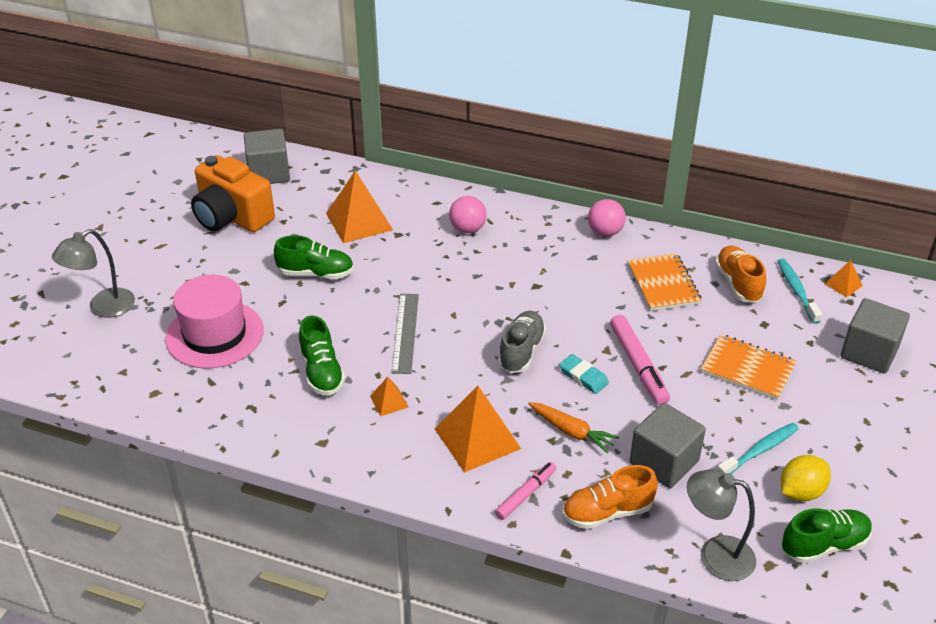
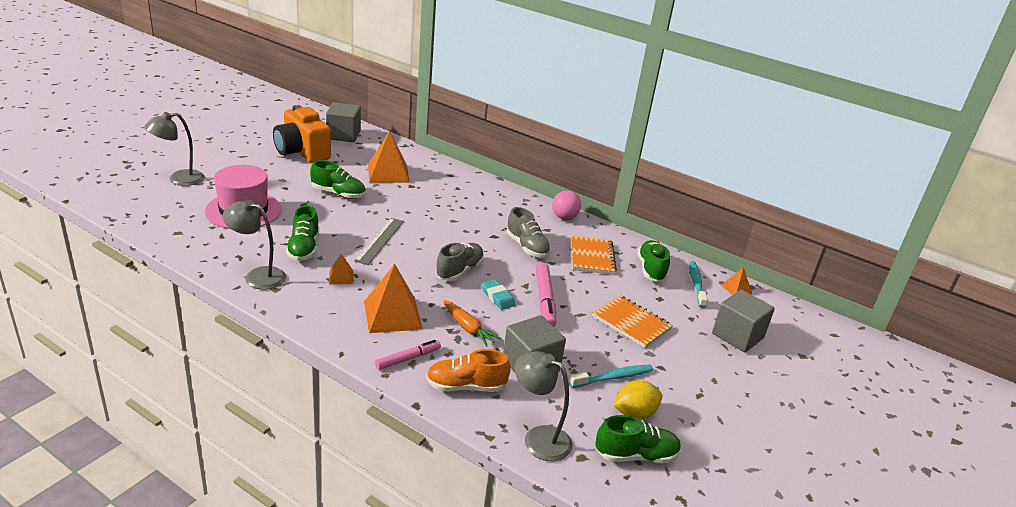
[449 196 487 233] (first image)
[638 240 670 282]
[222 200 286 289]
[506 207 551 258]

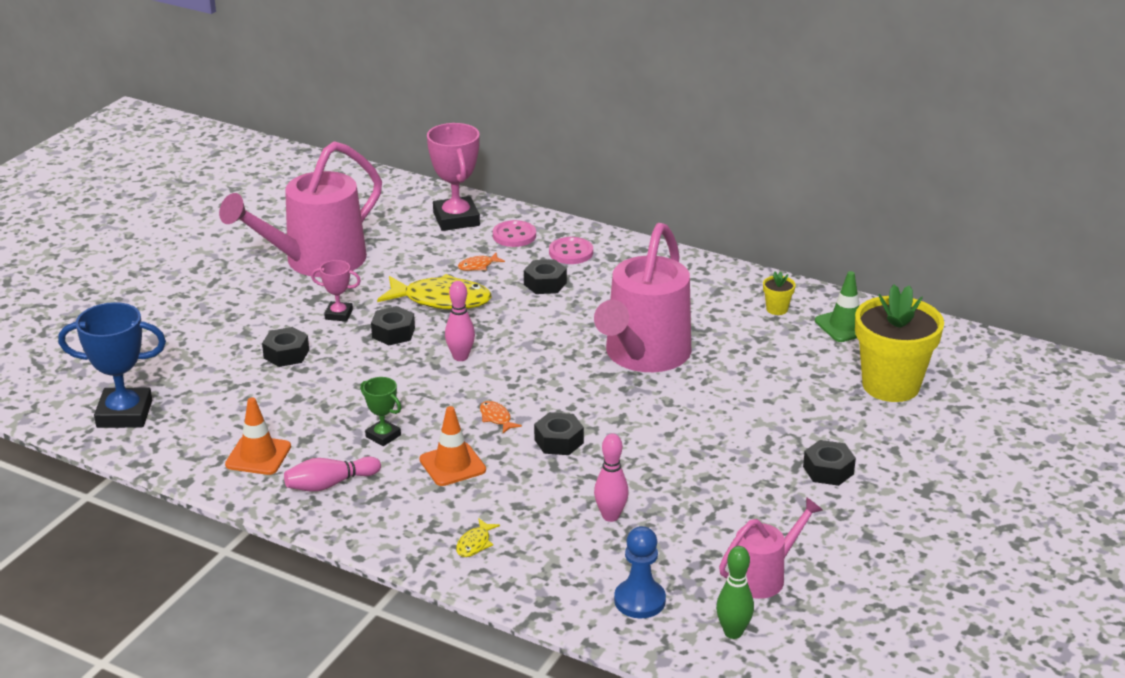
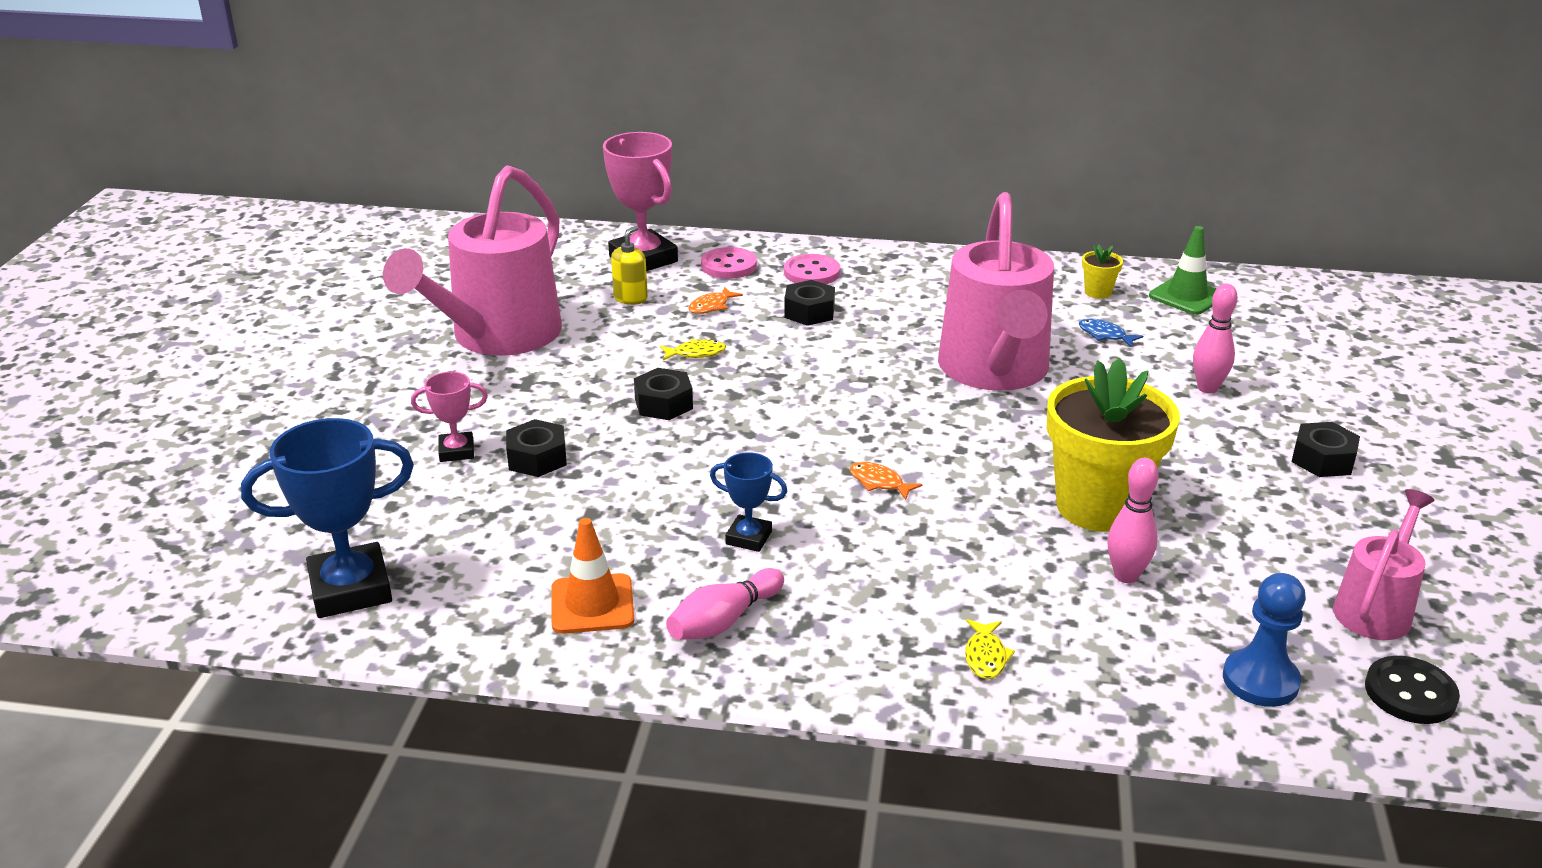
[411 372 488 462]
[710 452 787 552]
[660 339 726 360]
[419 406 486 486] (first image)
[1193 283 1238 394]
[534 412 584 455] (first image)
[1365 656 1460 724]
[1046 358 1180 532]
[611 226 648 305]
[1079 319 1143 347]

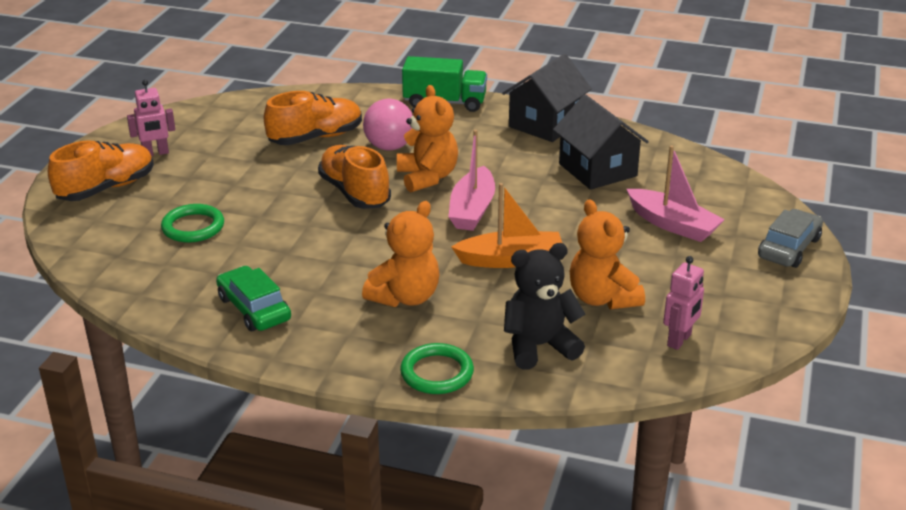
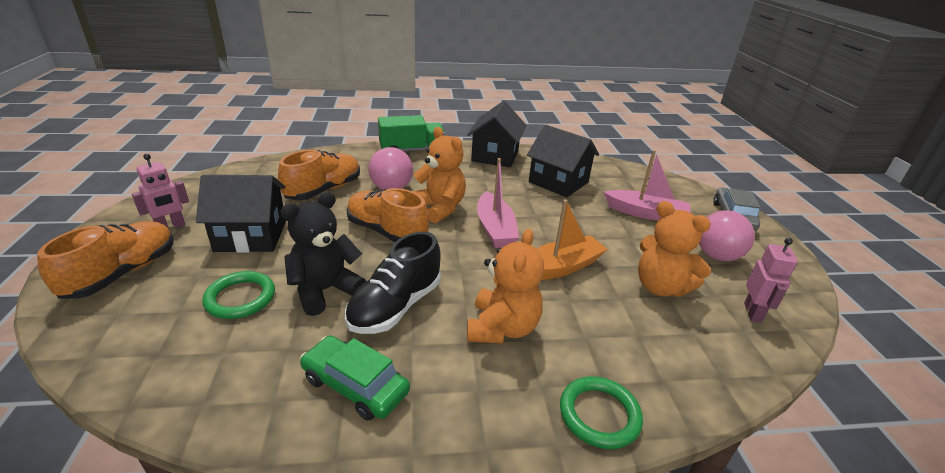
[280 192 366 316]
[196 175 286 253]
[345 232 441 334]
[699 210 755 261]

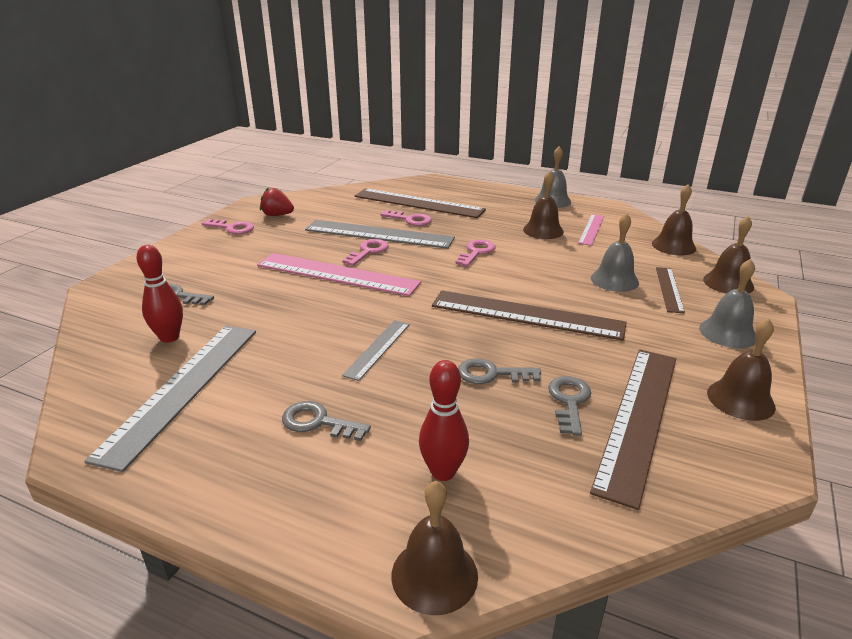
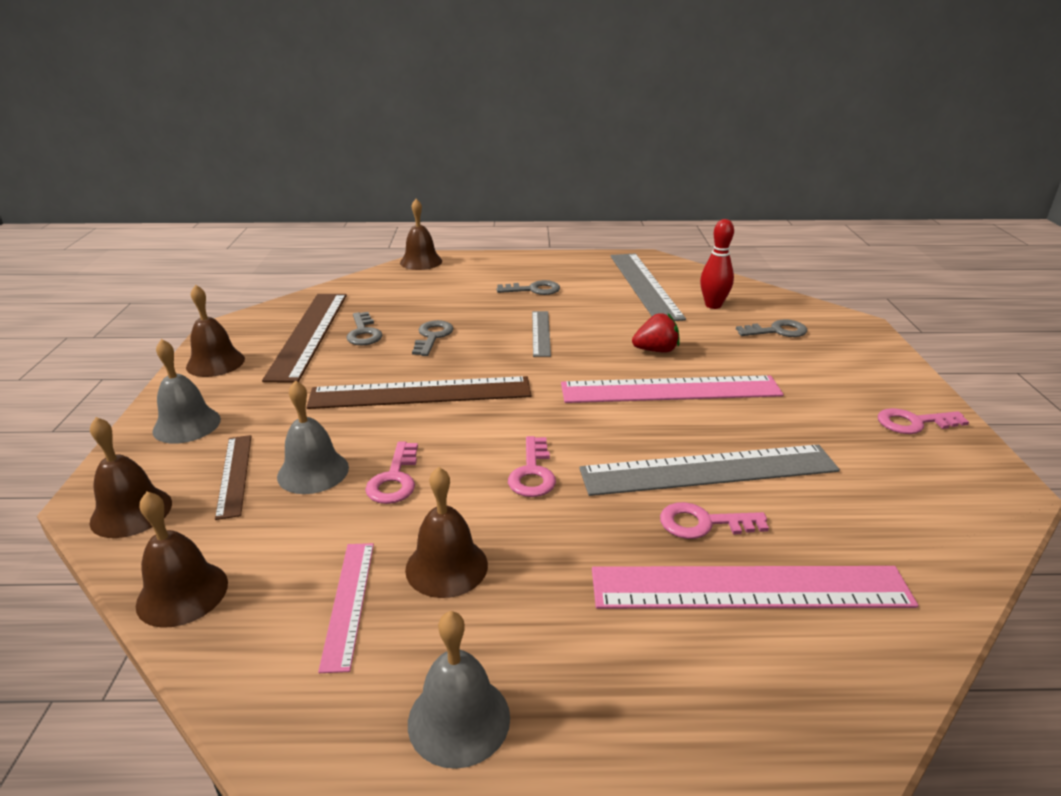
[632 313 679 353]
[365 442 418 504]
[592 566 918 609]
[419 360 469 481] (first image)
[412 320 454 356]

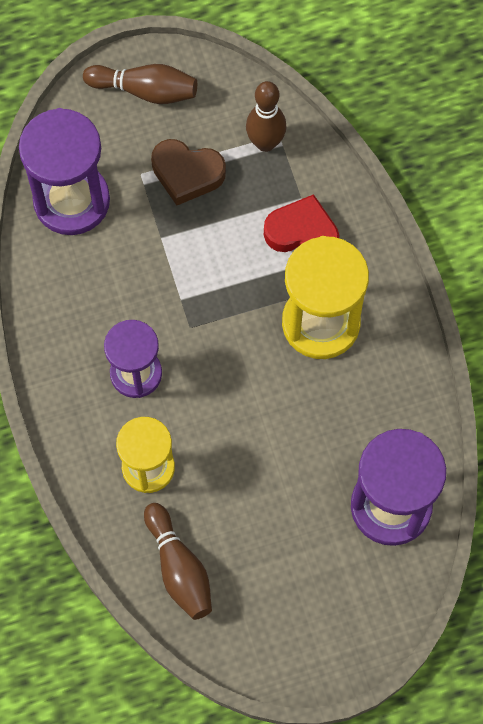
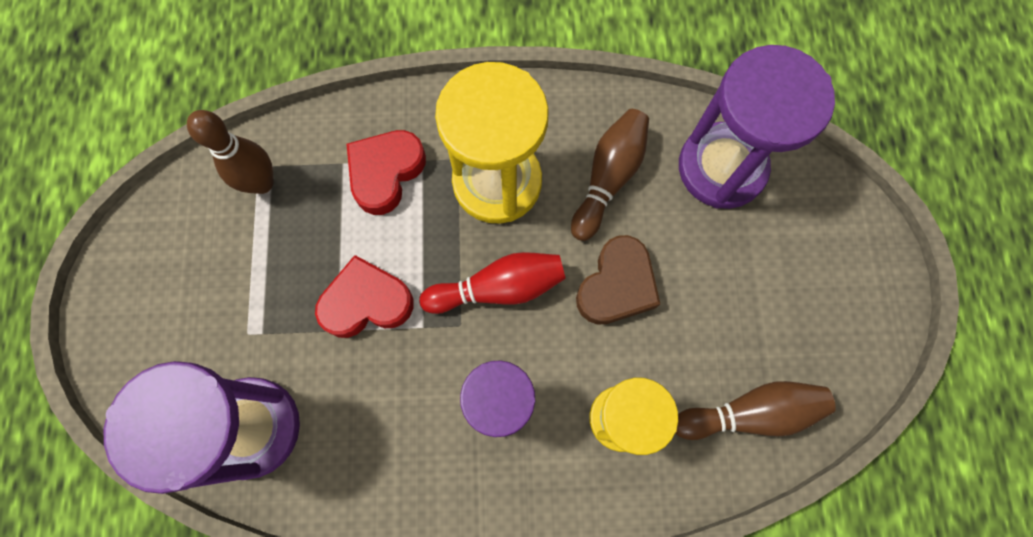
[571 109 649 241]
[576 235 660 325]
[315 255 414 338]
[419 252 566 314]

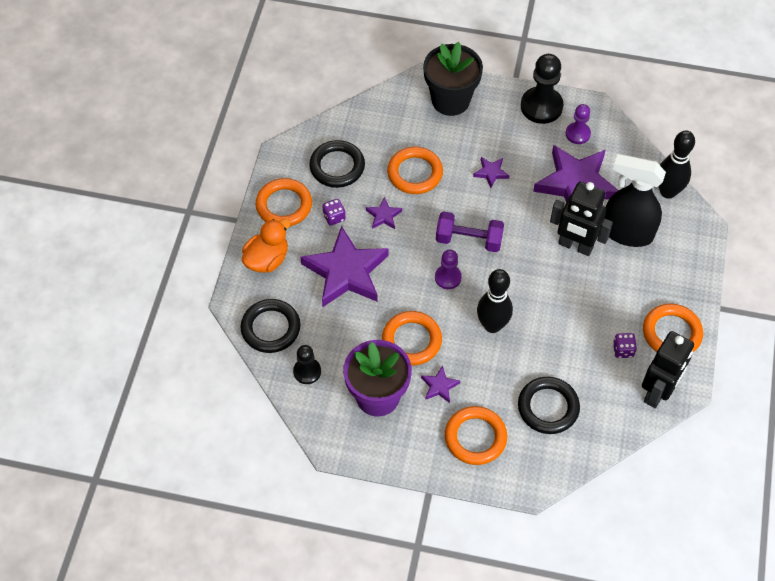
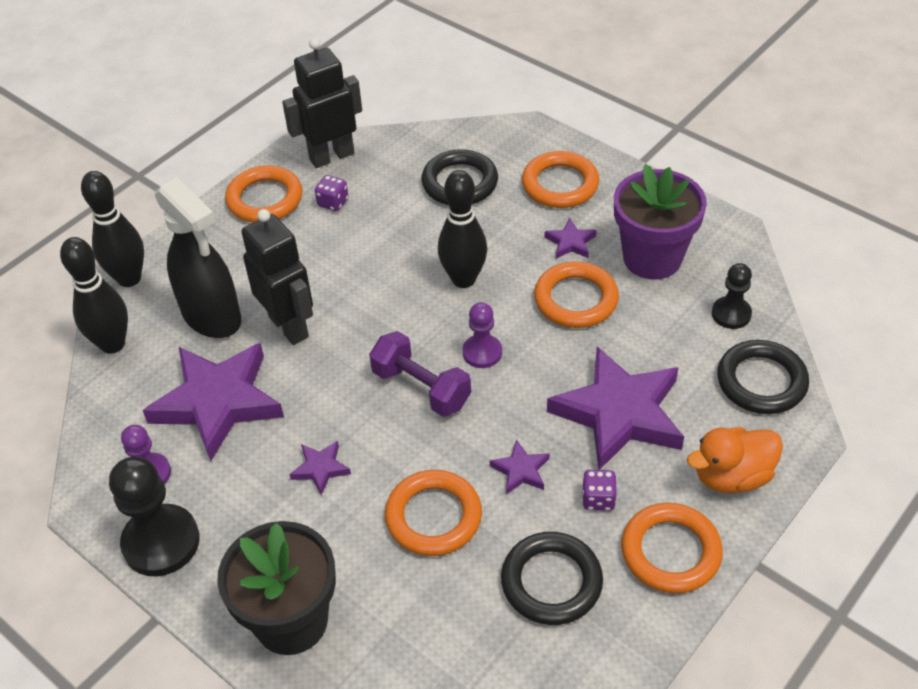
[81 171 144 287]

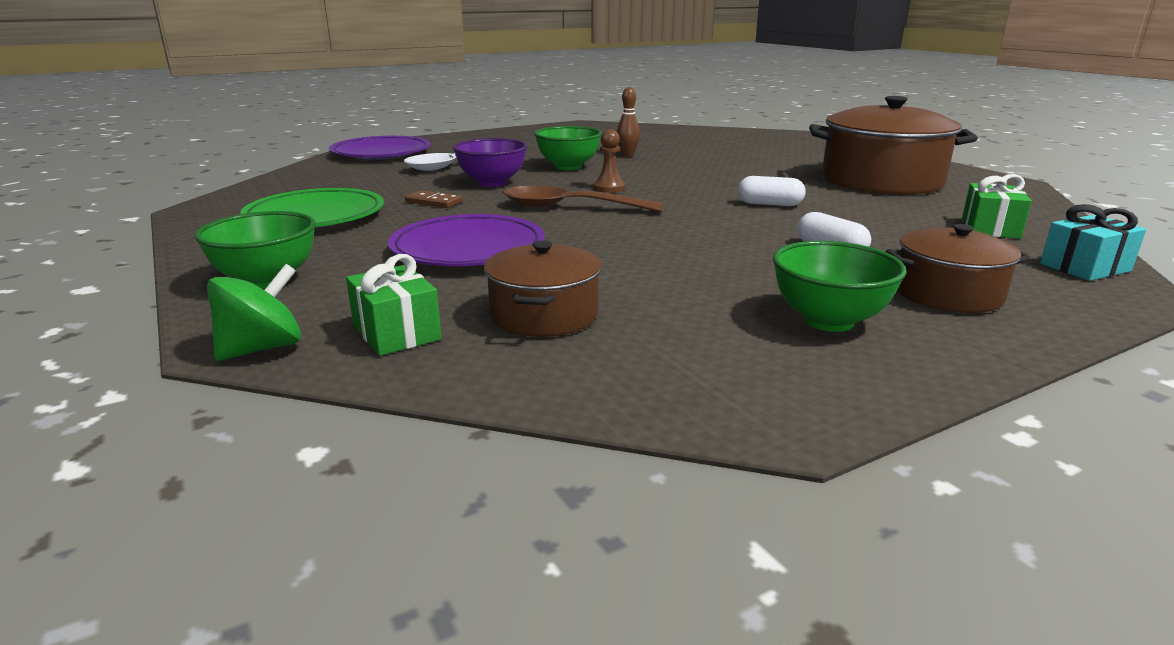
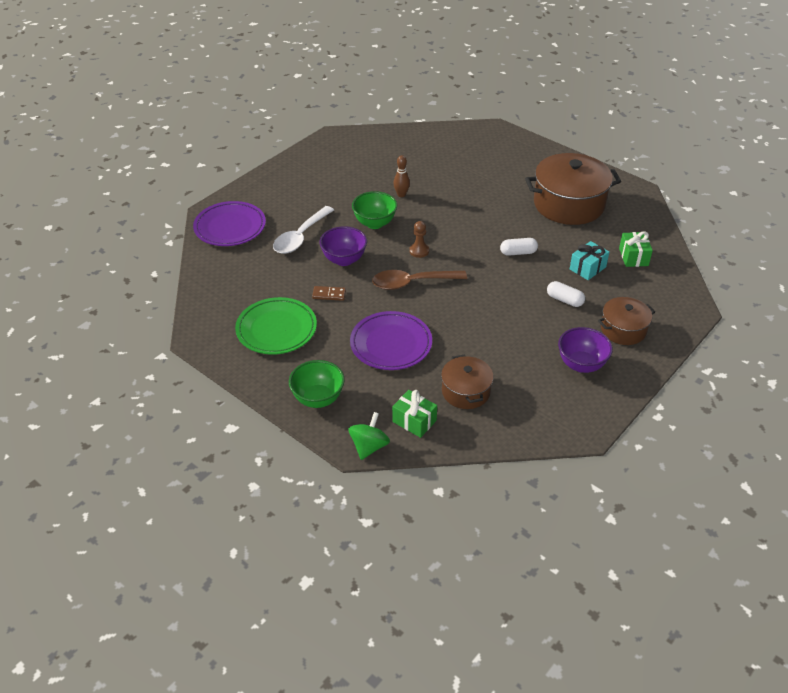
[558 327 613 373]
[570 241 609 280]

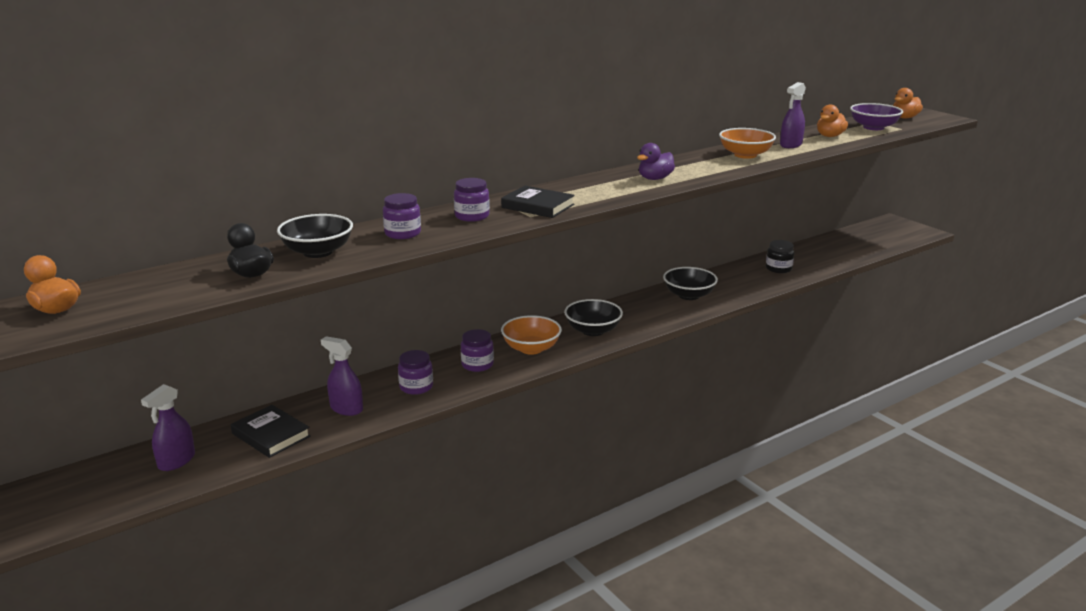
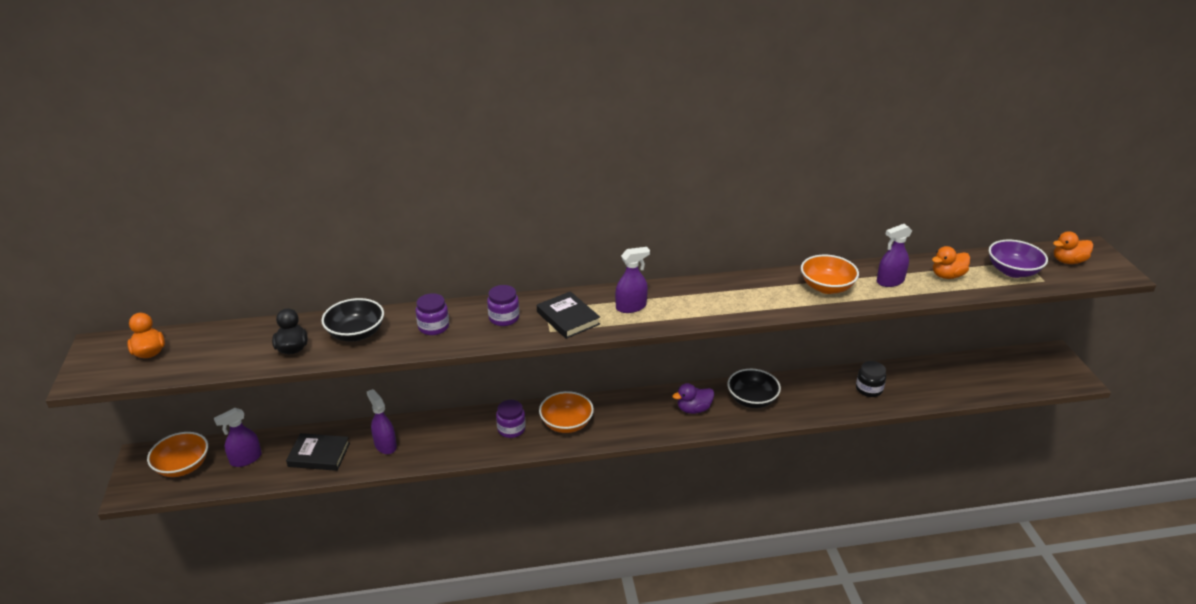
[286 433 350 471]
[398 350 433 395] (first image)
[564 299 623 336] (first image)
[672 383 714 414]
[147 432 208 477]
[615 247 650 313]

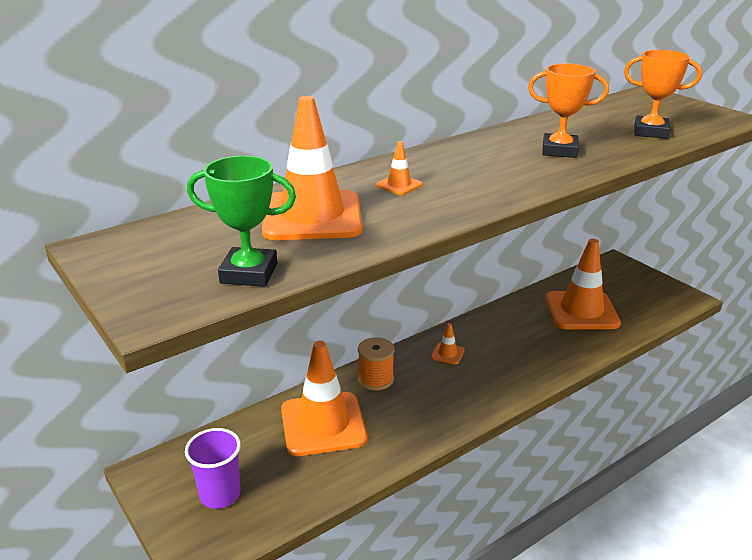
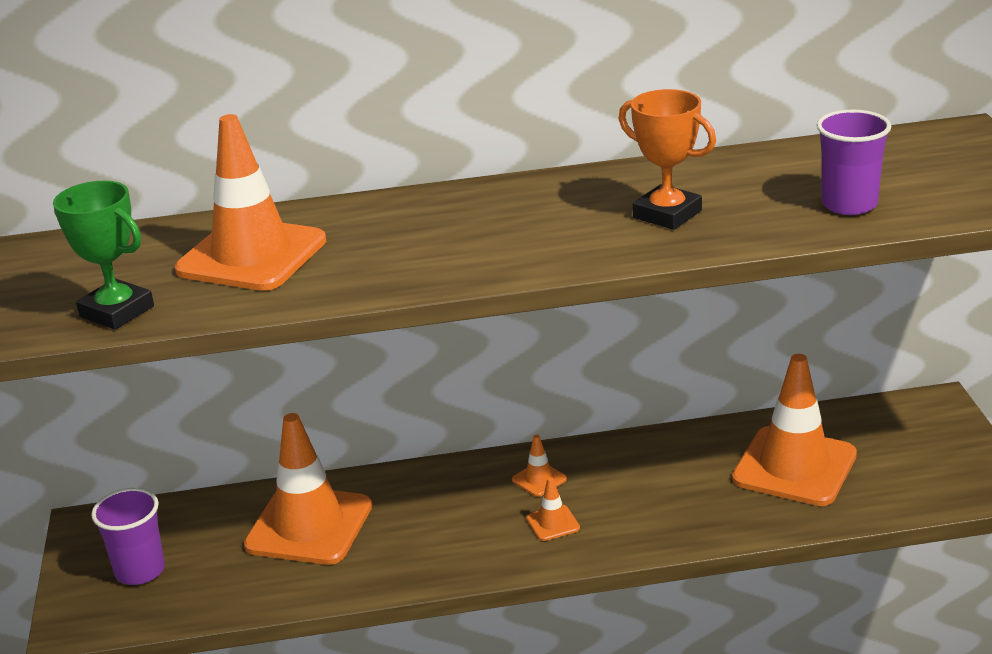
[358 337 394 390] (first image)
[526 477 580 541]
[817 110 891 215]

